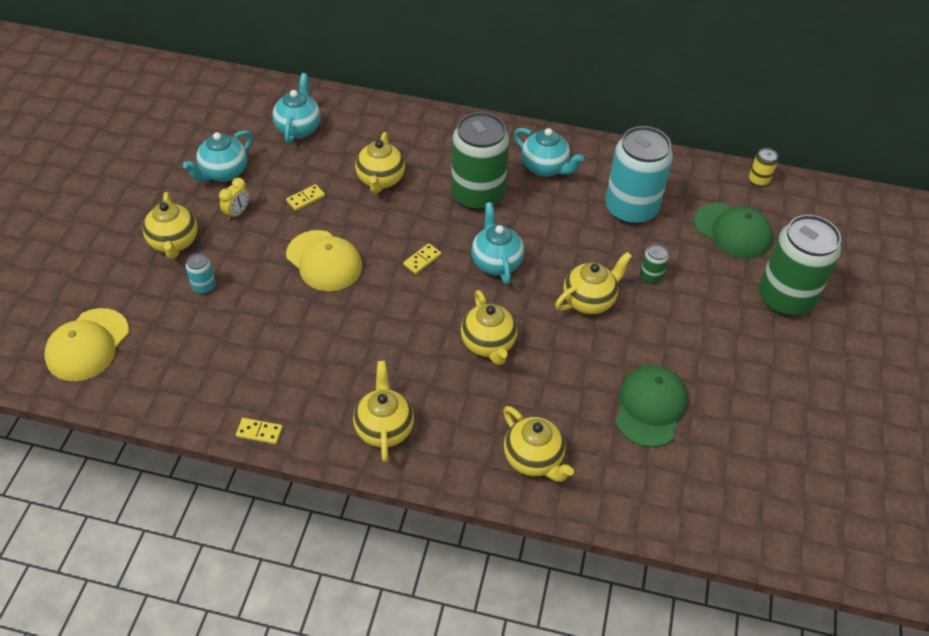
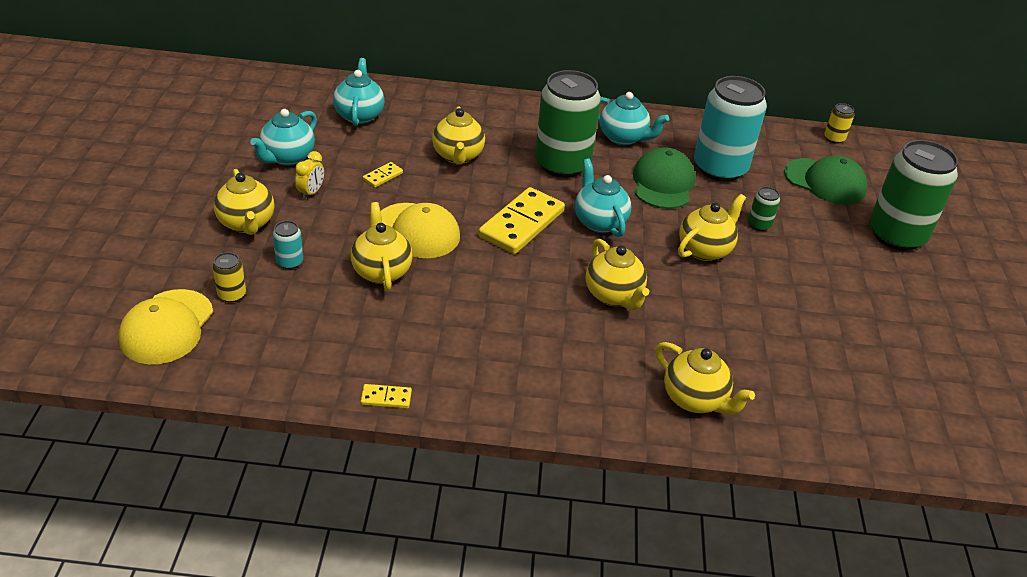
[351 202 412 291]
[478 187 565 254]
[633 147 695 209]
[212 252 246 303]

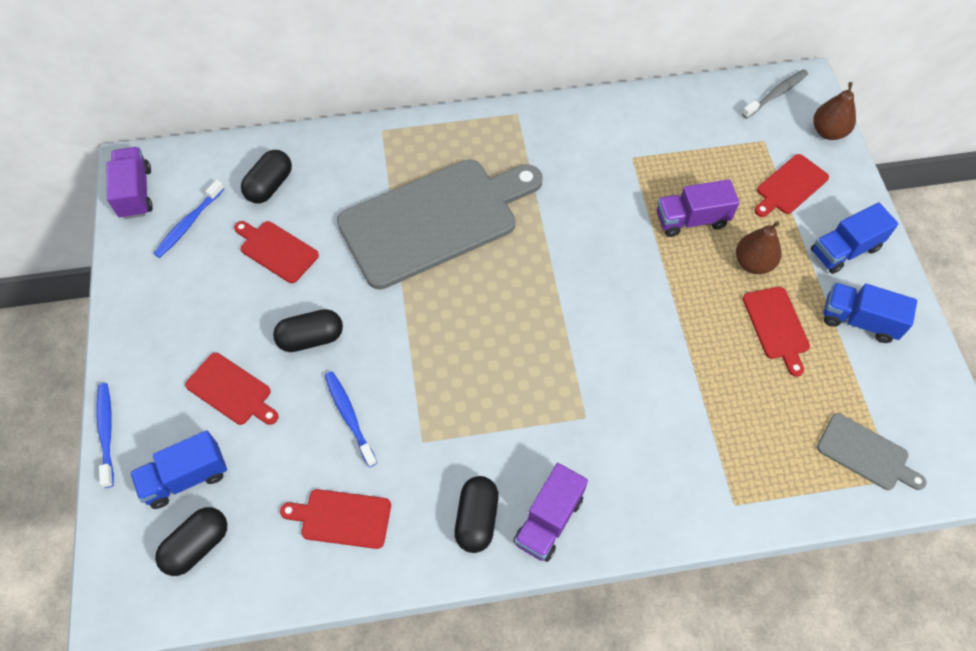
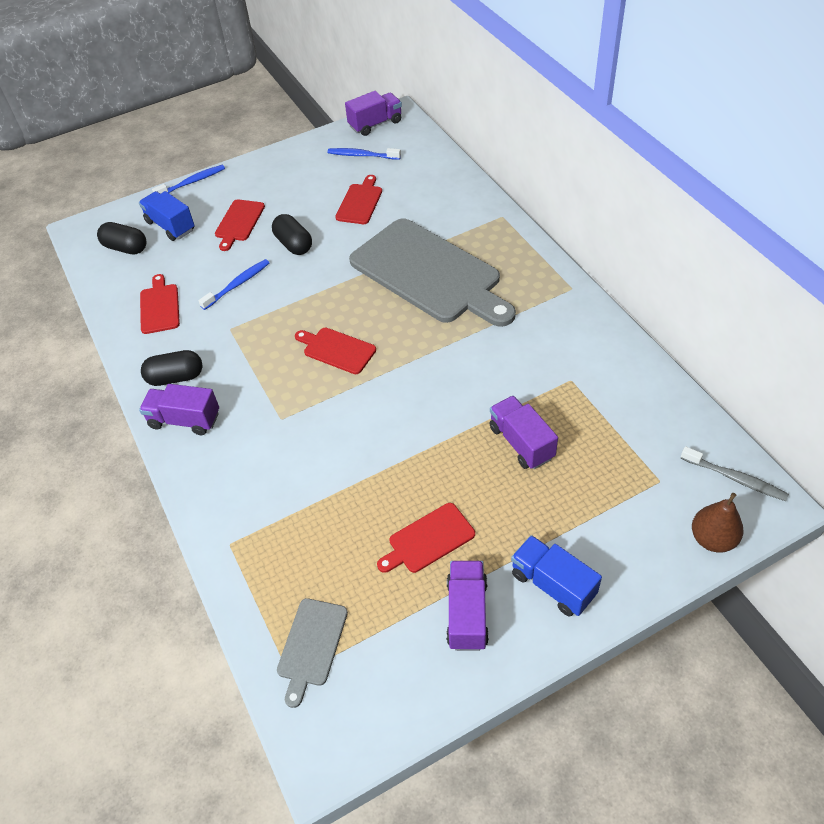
[241 150 292 203] (first image)
[736 221 781 274] (first image)
[295 328 376 374]
[446 561 489 651]

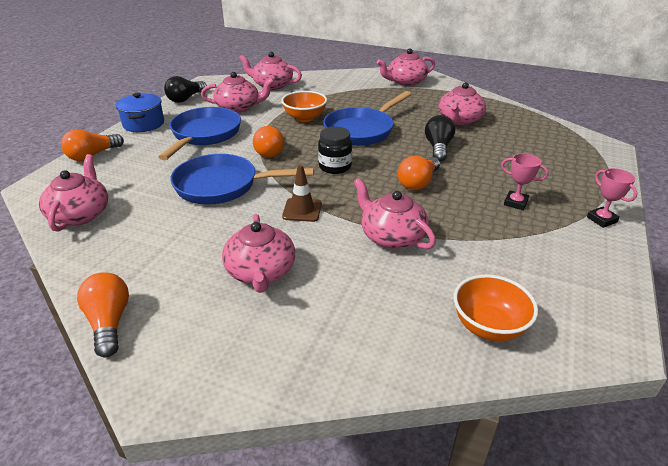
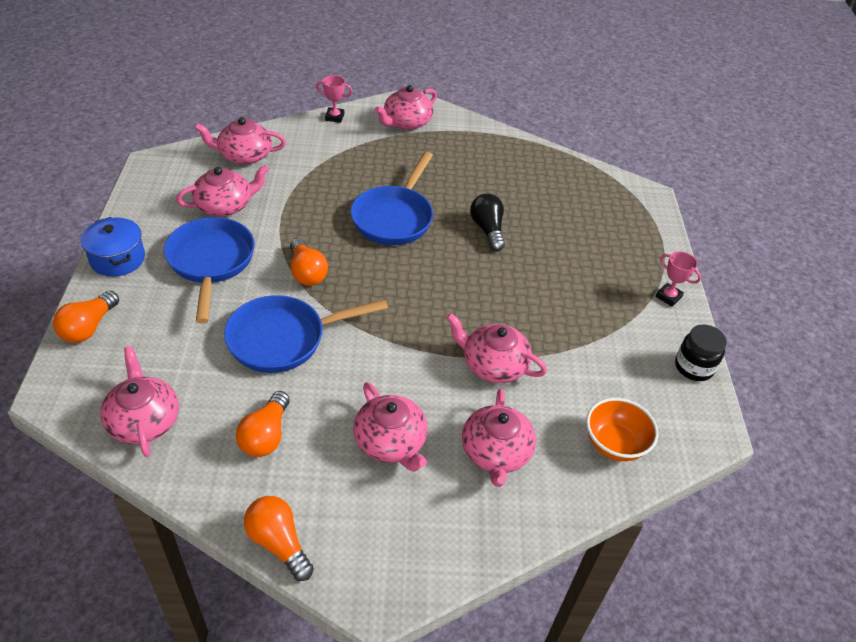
[164 76 207 103] (first image)
[281 91 327 122] (first image)
[282 165 322 222] (first image)
[675 324 727 381]
[236 391 290 457]
[462 388 536 487]
[316 75 353 123]

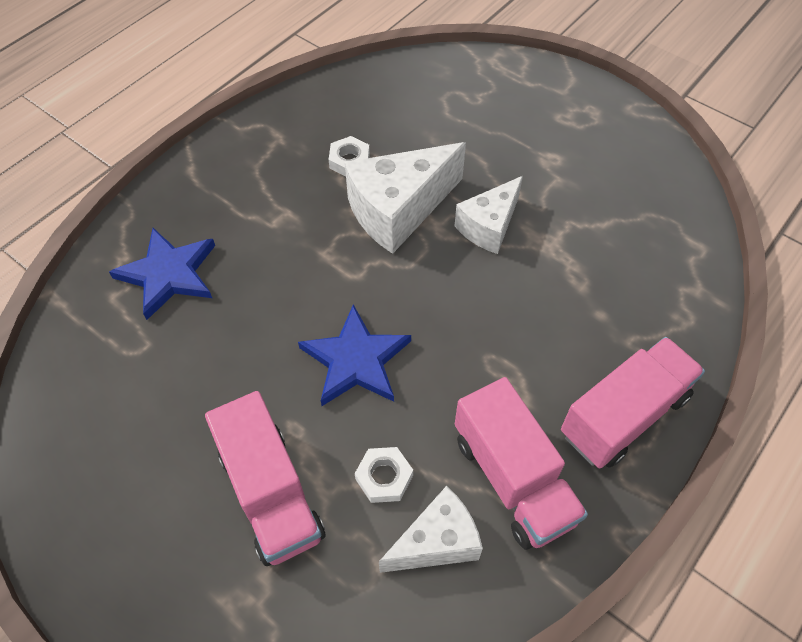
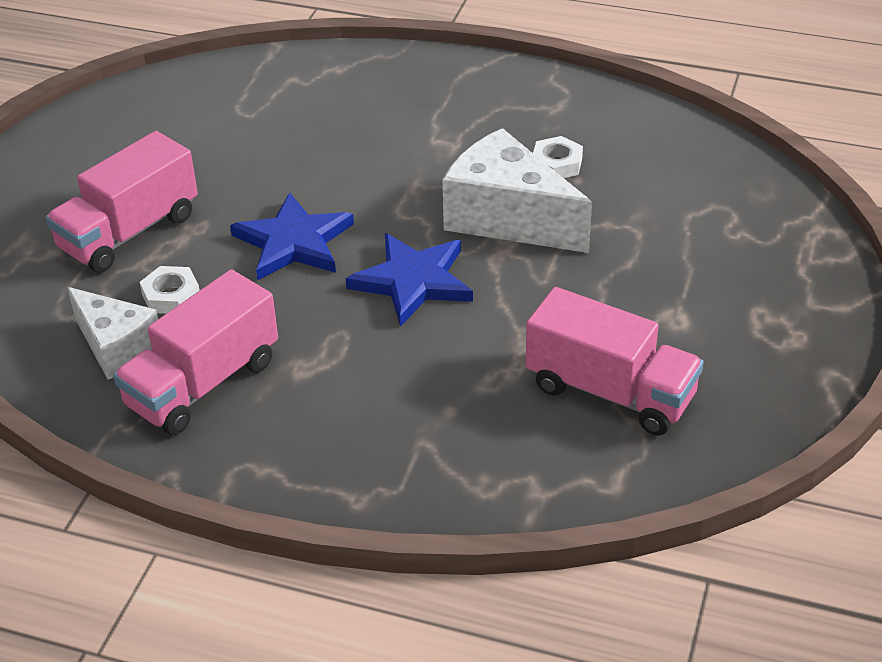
[346 233 473 327]
[454 176 523 254] (first image)
[525 287 704 436]

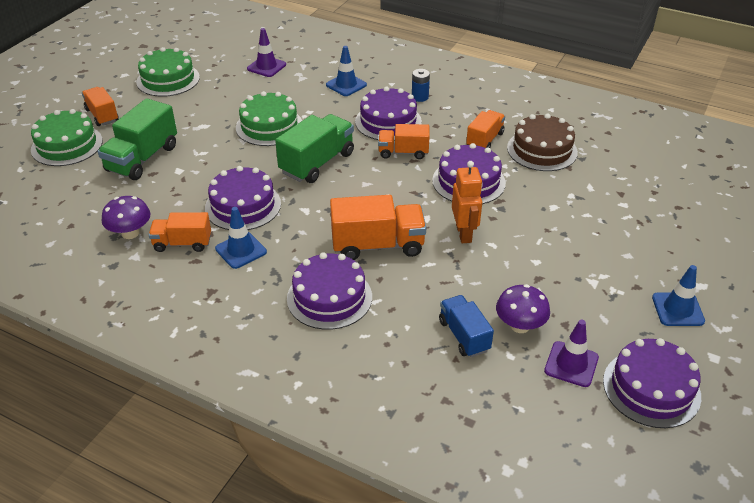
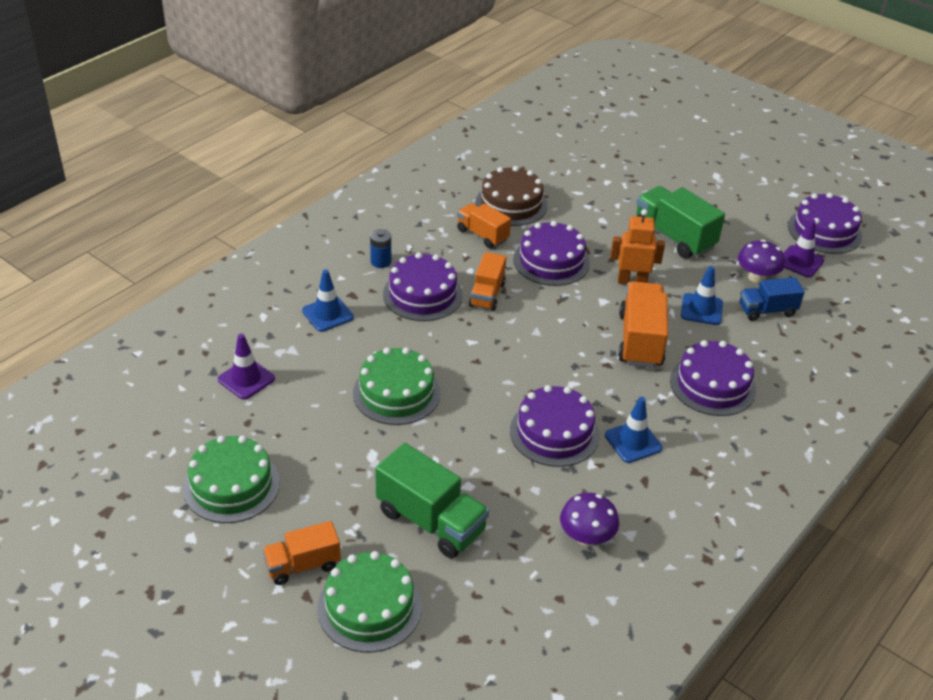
[148 212 211 252] (first image)
[636 186 725 259]
[681 266 723 325]

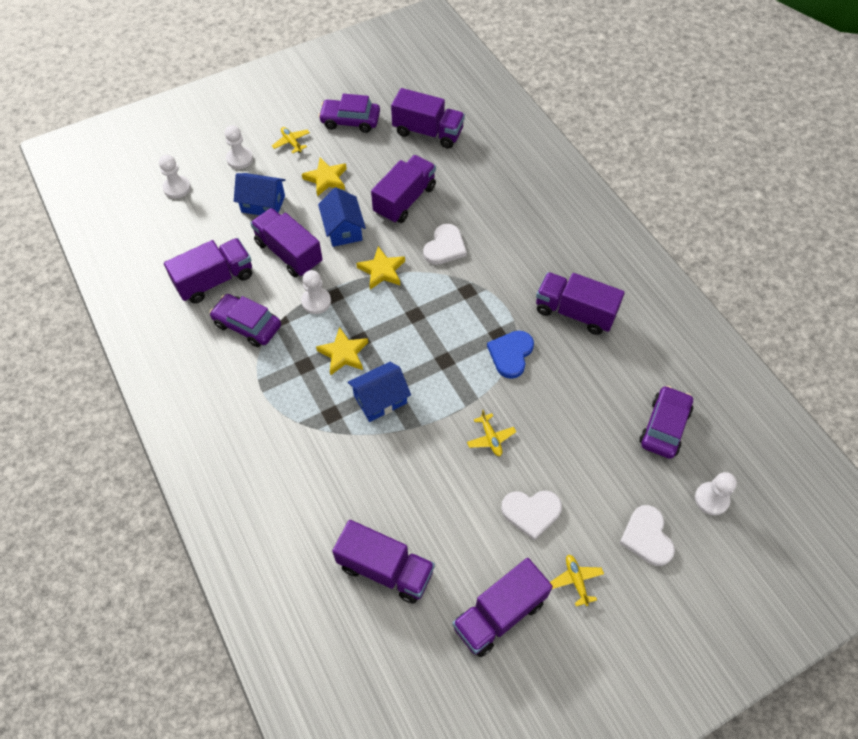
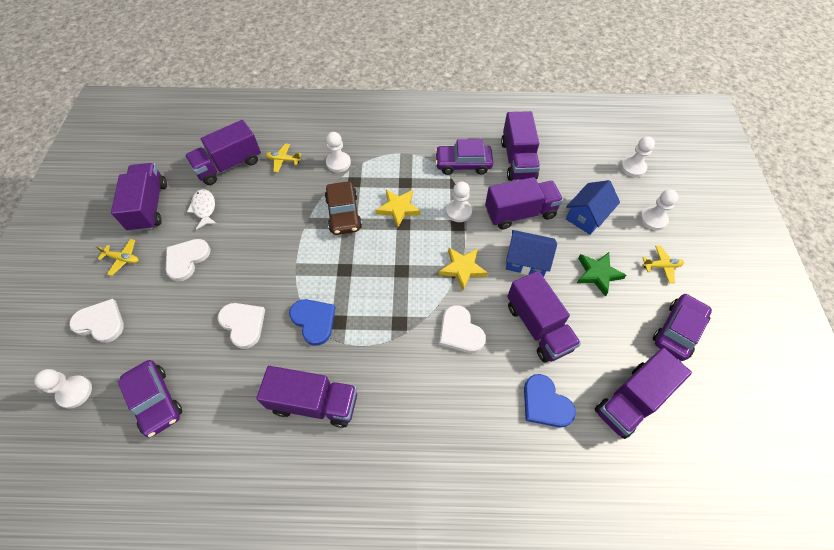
[435 139 493 175]
[577 252 627 297]
[325 181 362 235]
[266 144 301 172]
[256 366 357 428]
[187 189 217 230]
[217 303 265 349]
[326 132 351 172]
[524 374 576 427]

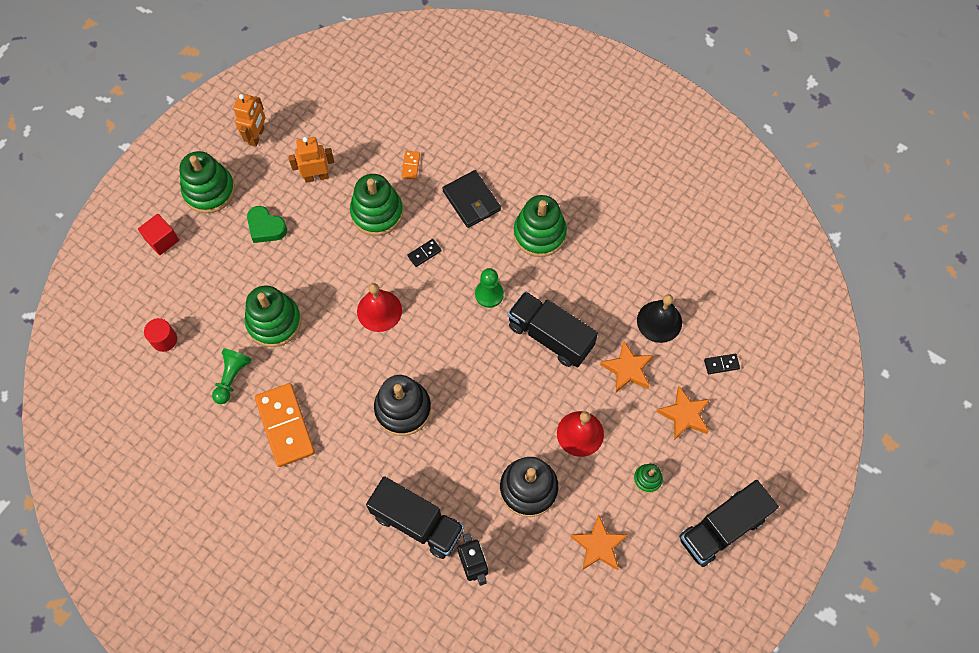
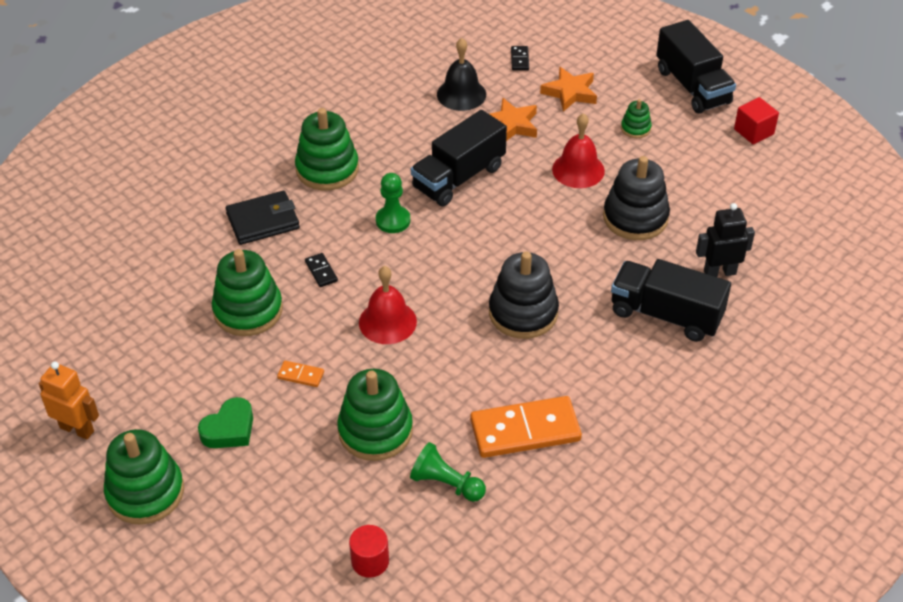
[734 97 779 144]
[288 137 334 183] (first image)
[611 259 731 342]
[277 361 324 387]
[570 515 628 570] (first image)

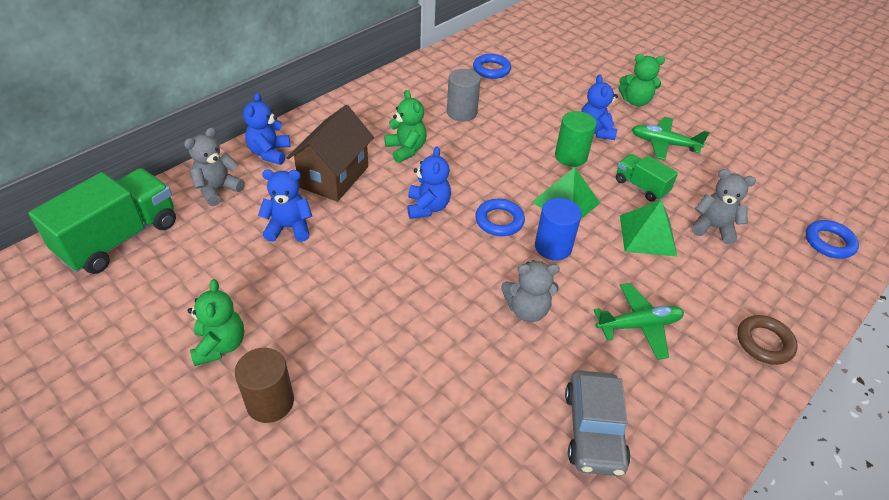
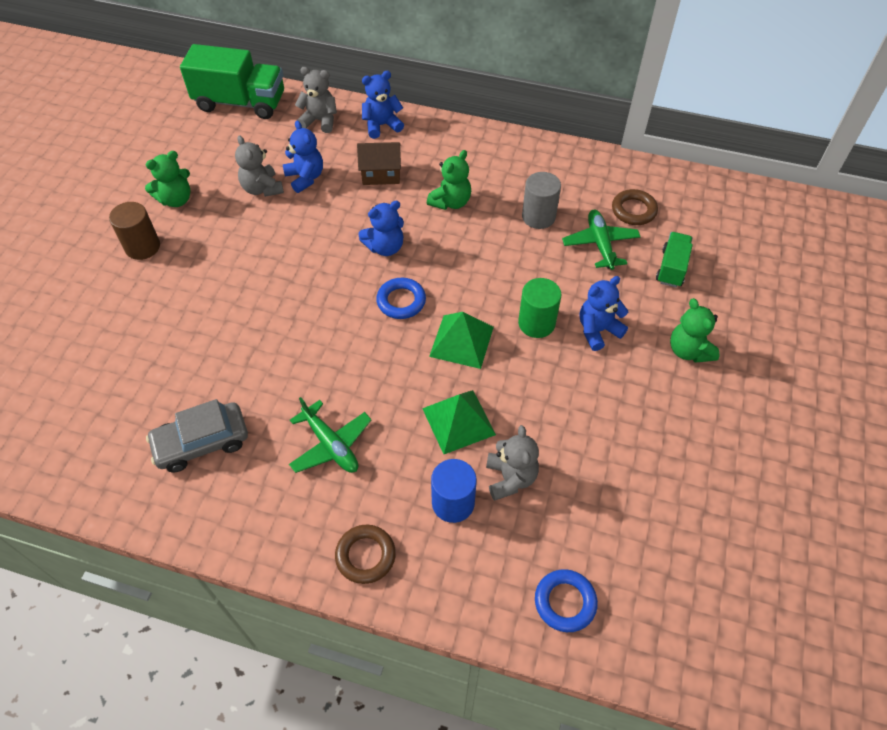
[357 142 401 185]
[612 189 658 225]
[235 135 284 197]
[431 459 477 523]
[656 232 693 287]
[562 210 641 270]

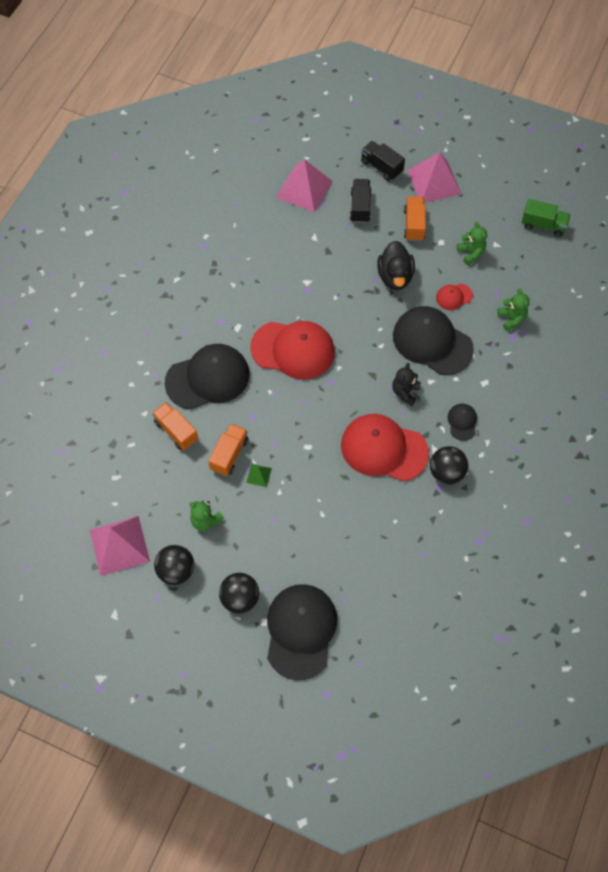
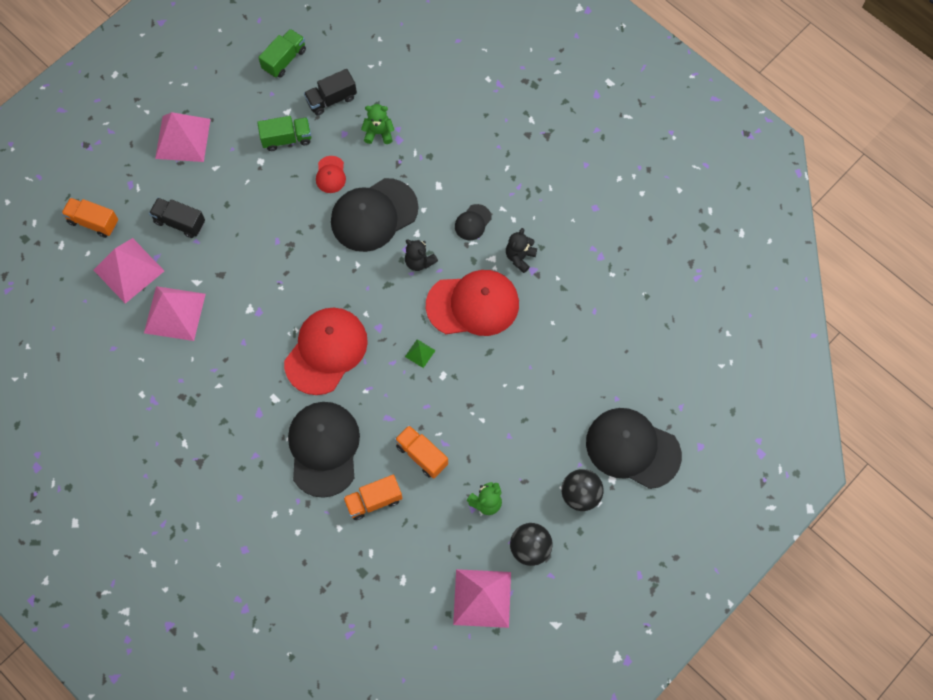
[405 339 436 368]
[426 270 519 336]
[304 69 357 116]
[377 241 415 290] (first image)
[61 198 118 238]
[506 228 537 273]
[455 204 491 240]
[257 116 311 151]
[144 286 206 341]

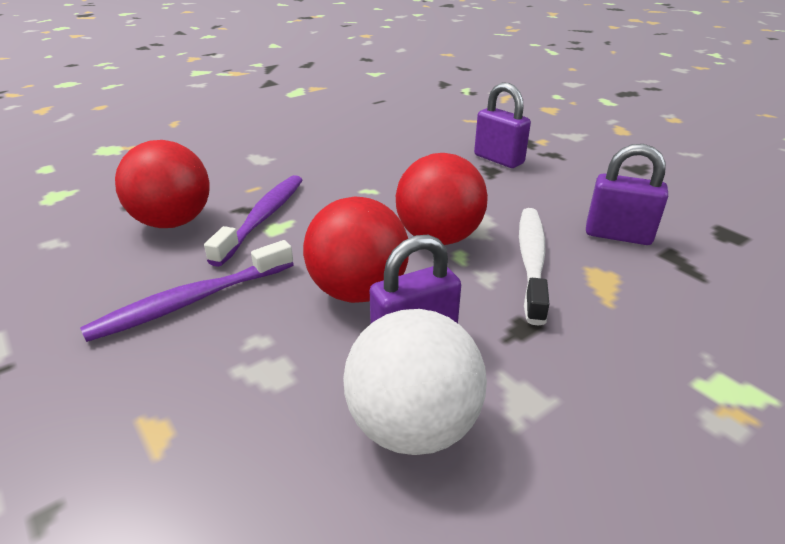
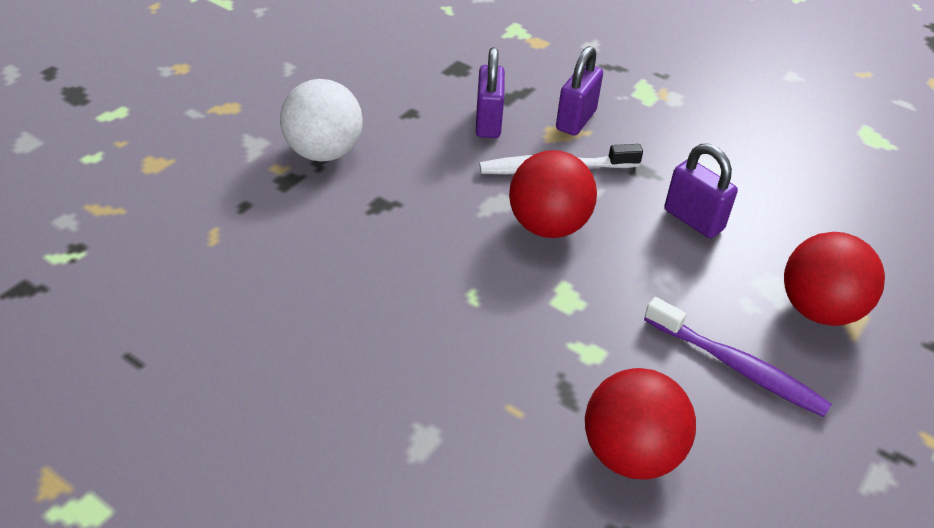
[204 175 302 267] (first image)
[784 232 885 326]
[280 79 363 162]
[556 46 603 135]

